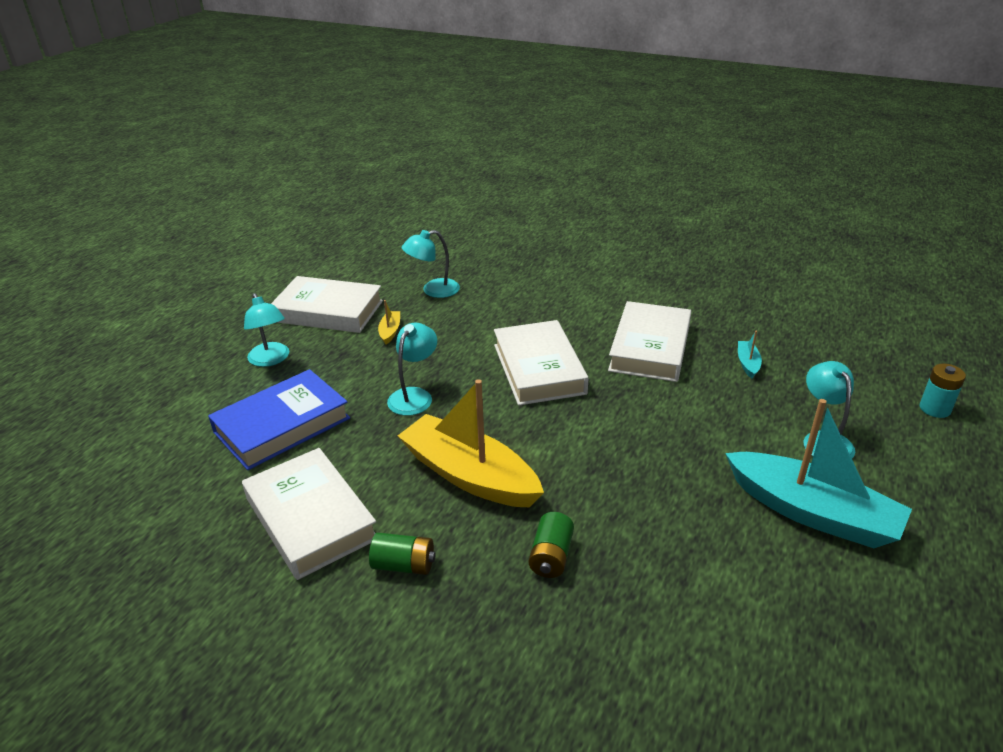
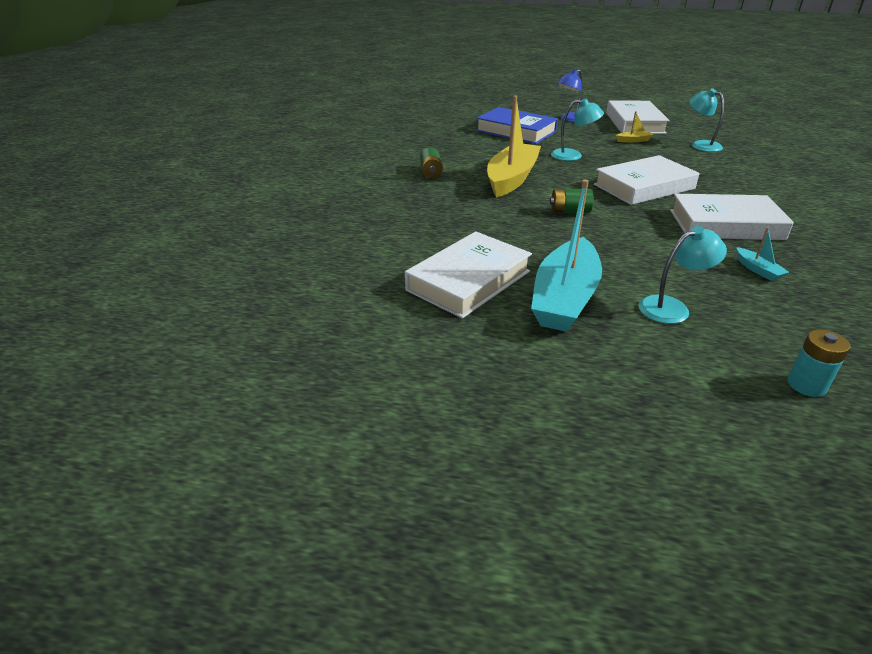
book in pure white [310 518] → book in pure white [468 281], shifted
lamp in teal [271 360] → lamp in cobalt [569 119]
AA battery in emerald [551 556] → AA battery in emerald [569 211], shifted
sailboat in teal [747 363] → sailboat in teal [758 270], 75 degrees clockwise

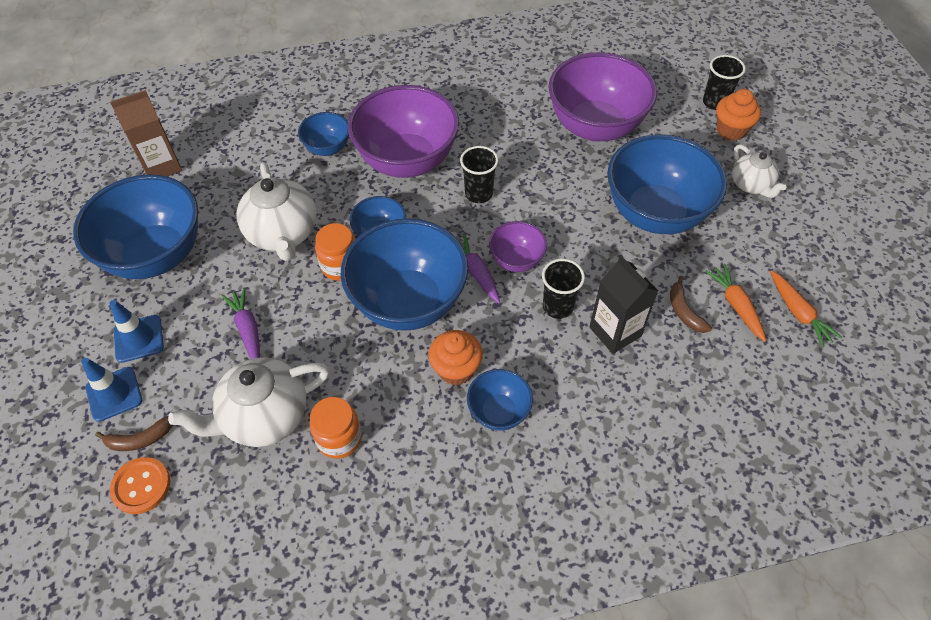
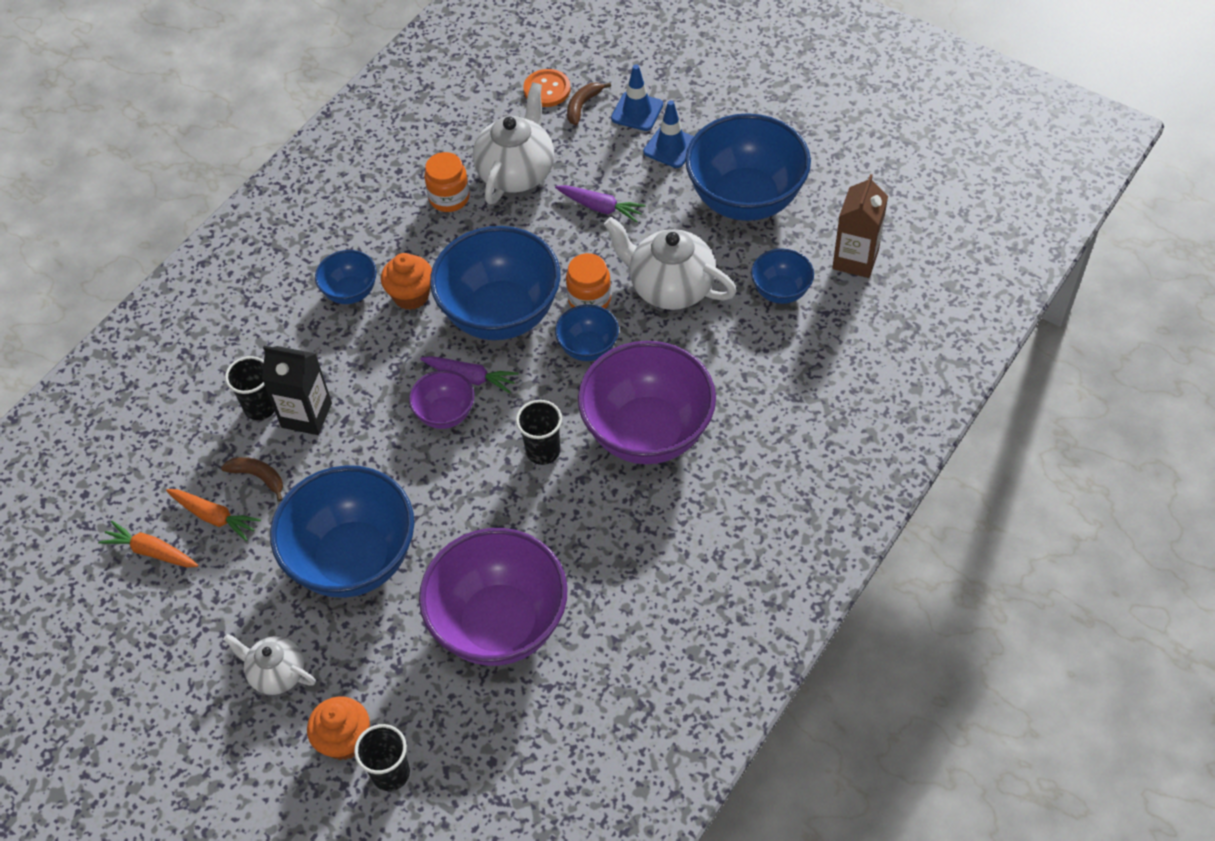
deep dish in cobalt [328 148] → deep dish in cobalt [780 291], shifted
beaker in jet-black [558 307] → beaker in jet-black [260 407], shifted

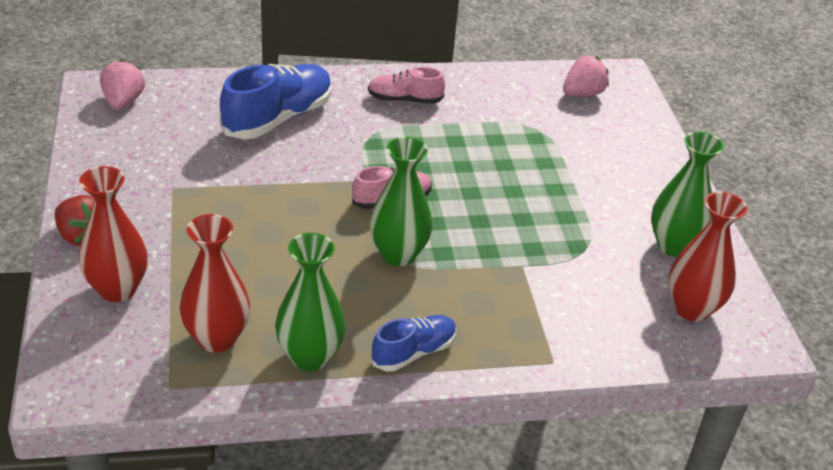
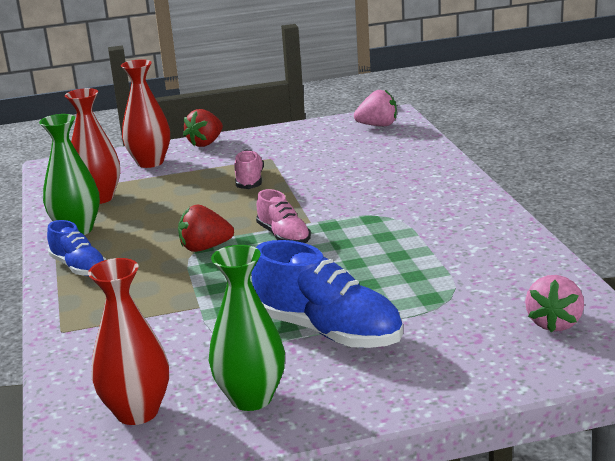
sneaker in cobalt [278 118] → sneaker in cobalt [328 331], shifted
sneaker in rosy [404 100] → sneaker in rosy [249 181], shifted
flower vase in emerald [398 254] → strawberry in red [205 248]
strawberry in rosy [582 94] → strawberry in rosy [554 323], 60 degrees clockwise

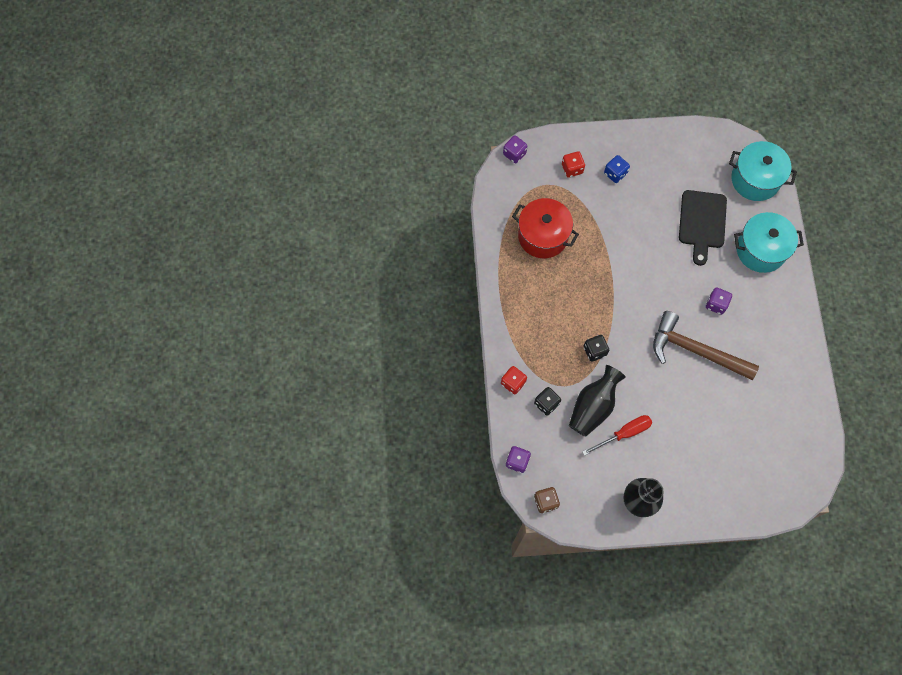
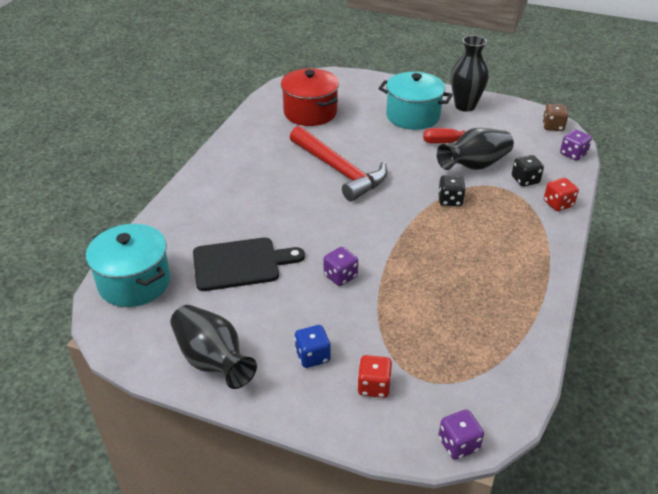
cooking pot in red [543 236] → cooking pot in red [310 112], shifted
claw hammer in brown [695 350] → claw hammer in red [339 171]
cutting board in jet-black [702 222] → cutting board in jet-black [241 264], 45 degrees clockwise
game die in violet [716 304] → game die in violet [340 276], shifted
cooking pot in teal [760 250] → cooking pot in teal [413 116], shifted
- → flower vase in jet-black [212 360]

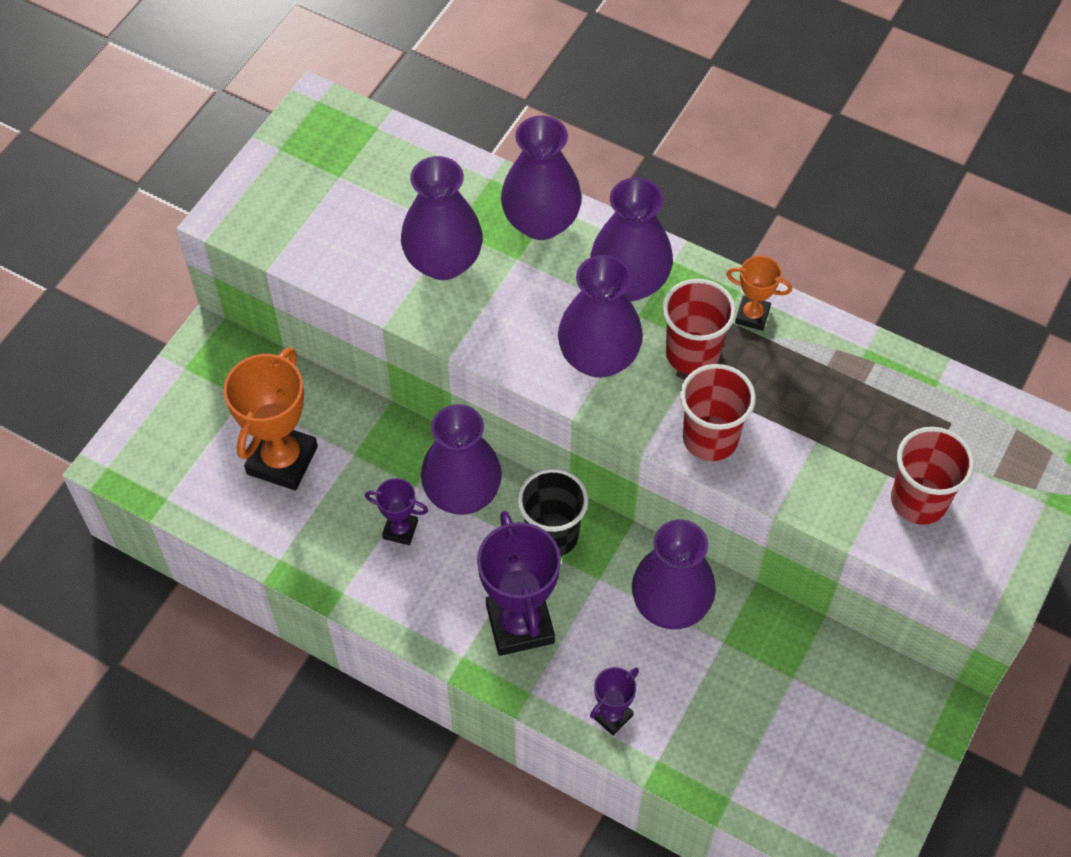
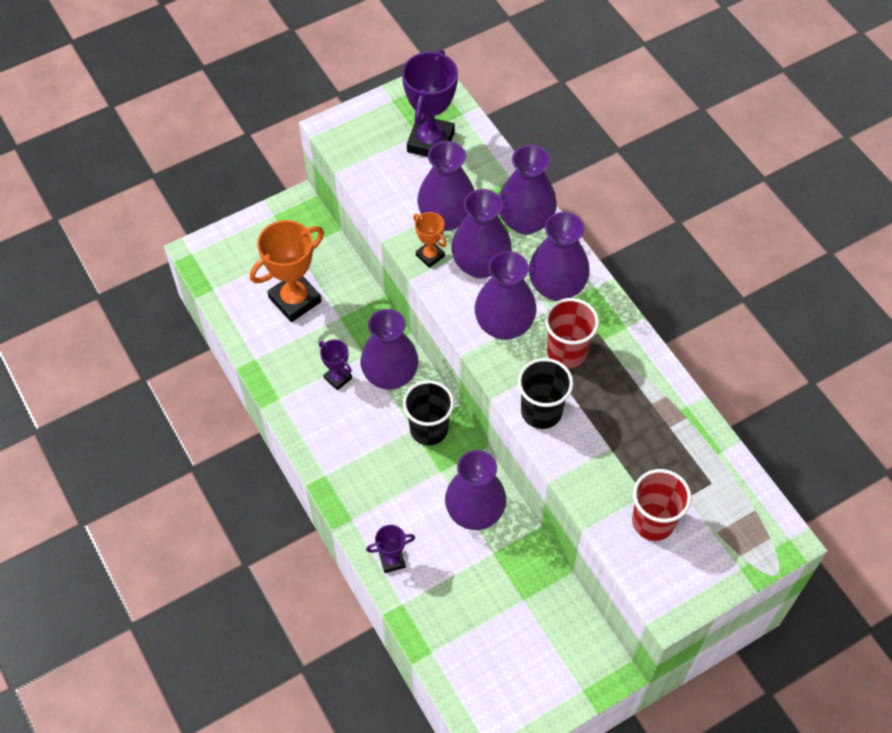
prize cup in violet [520 624] → prize cup in violet [430 142], shifted
beaker in red [710 438] → beaker in jet-black [541 411]
prize cup in orange-coloured [752 315] → prize cup in orange-coloured [430 256], shifted
- → flower vase in violet [480 265]

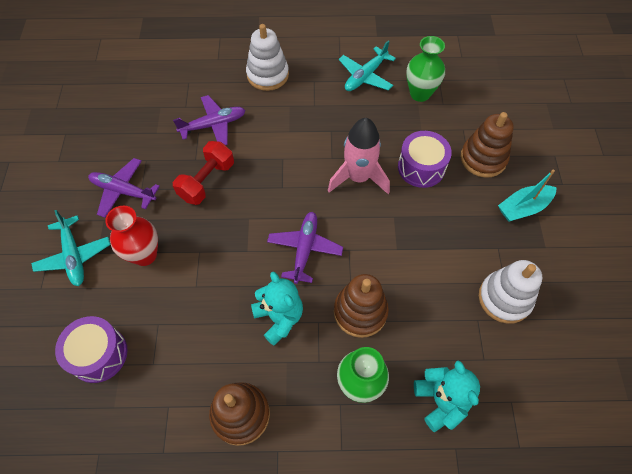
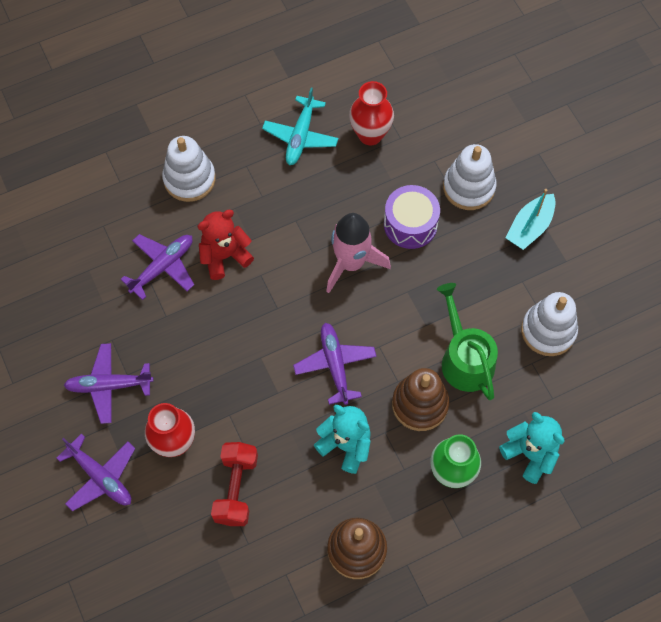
plane in teal [74 256] → plane in violet [101 477]
drum in violet [98 354] → -
dumbbell in red [207 181] → dumbbell in red [236 488], shifted
flower vase in emerald [420 93] → flower vase in red [370 135]
ring stacker in brown [483 158] → ring stacker in pure white [468 187]
- → teddy bear in red [224 256]
- → sprinkling can in emerald [464 359]

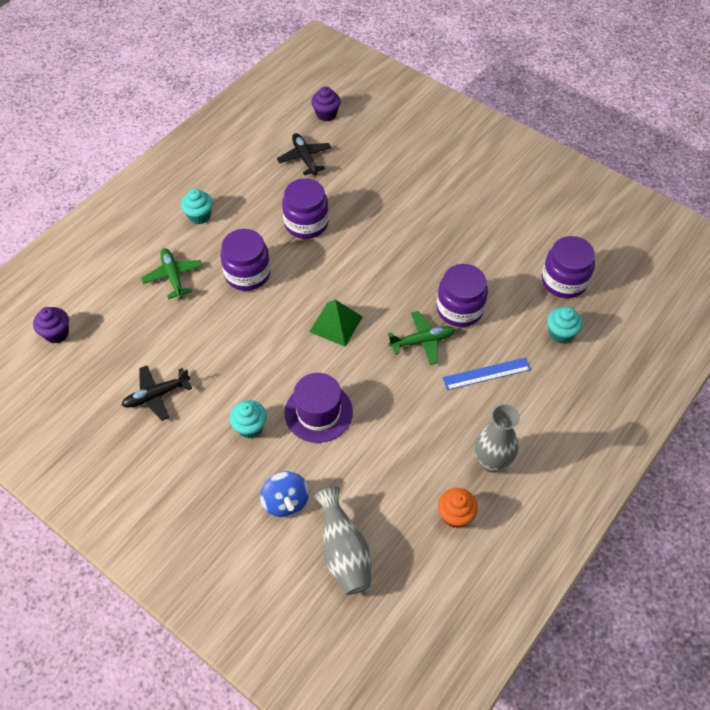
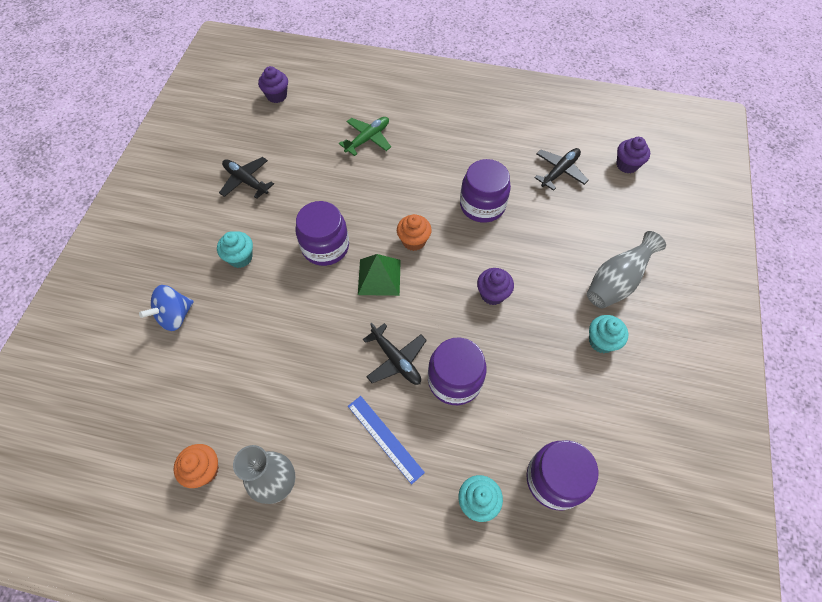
fairy cake in teal [199 216] → fairy cake in teal [601 341], shifted
jam jar in violet [247 274] → jam jar in violet [325 247], shifted
hat in violet [318 412] → -
flower vase in ash-grey [343 552] → flower vase in ash-grey [616 282], shifted
plane in emerald [422 341] → plane in jet-black [396 360]
- → fairy cake in orange-coloured [413 241]
- → fairy cake in violet [492 294]

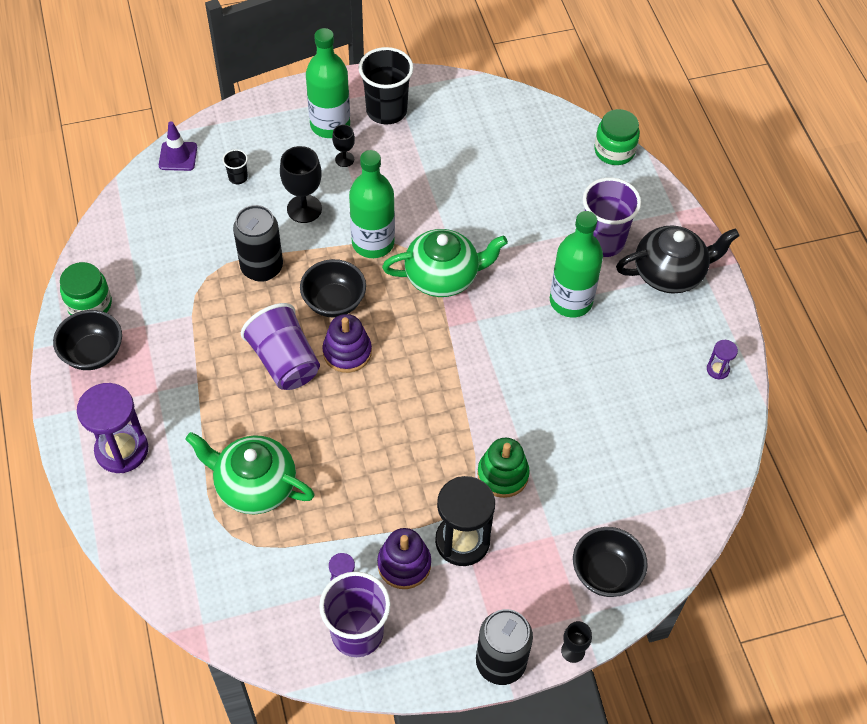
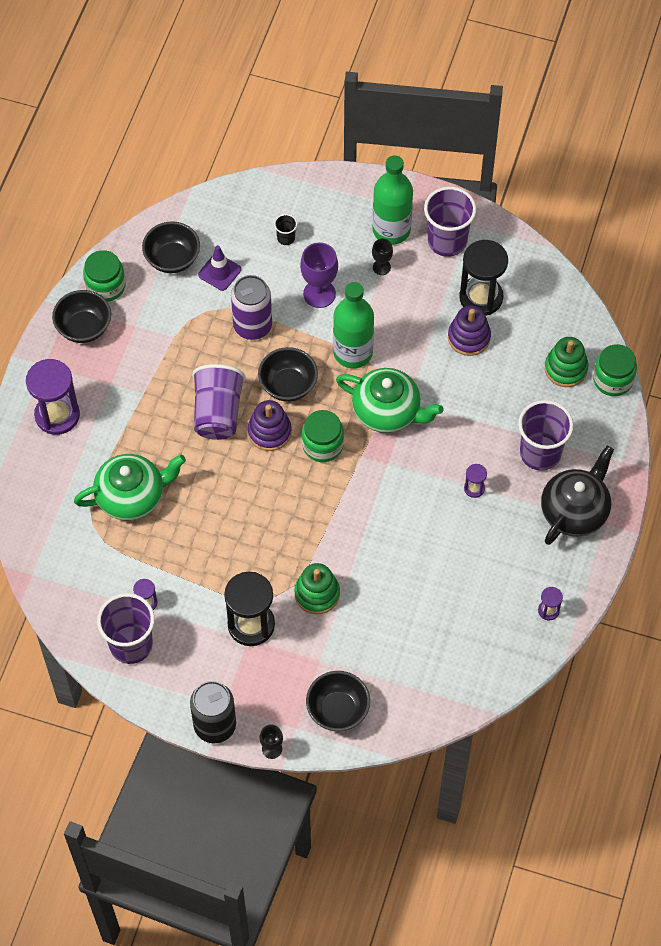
road cone in violet [178 156] → road cone in violet [219 272], shifted
china teapot in emerald [254 485] → china teapot in emerald [132 496], 105 degrees clockwise
can in jet-black [262 267] → can in violet [252 326]
chalice in jet-black [304 209] → chalice in violet [319 294]
beaker in jet-black [386 111] → beaker in violet [447 241]
ring stacker in violet [404 564] → ring stacker in violet [469 337], shifted
bottle in emerald [571 301] → hourglass in violet [474 488]
china teapot in jet-black [670 273] → china teapot in jet-black [575 510], 75 degrees counterclockwise
- → deep dish in jet-black [172 259]
- → jam jar in emerald [322 445]
- → hourglass in jet-black [481 297]
- → ring stacker in emerald [565 368]

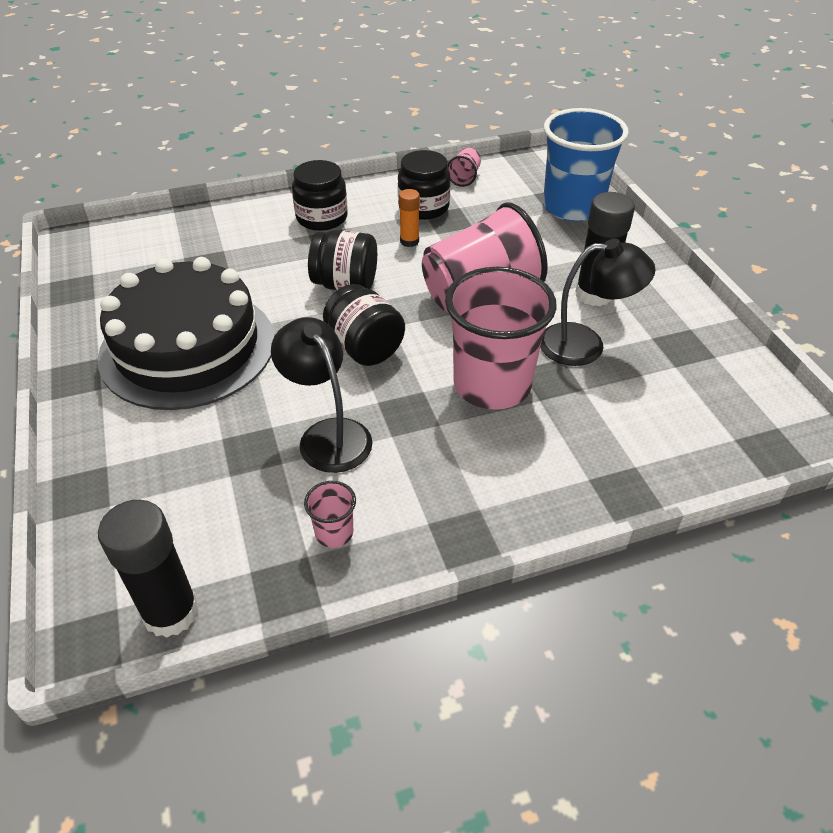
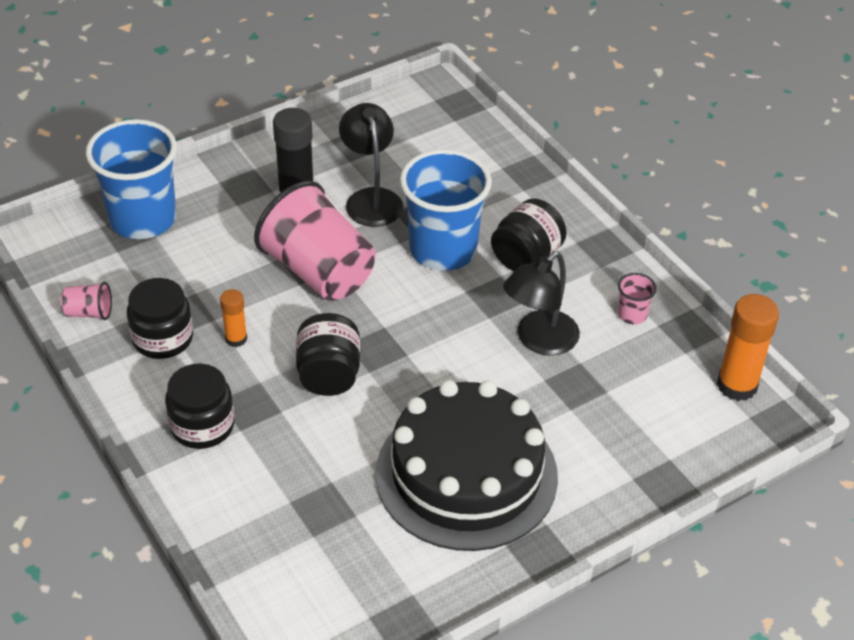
stick of glue in jet-black [171 612] → stick of glue in orange-coloured [737 385]
jam jar in jet-black [365 348] → jam jar in jet-black [526 256], shifted
beaker in rosy [492 385] → beaker in cobalt [443 250]

